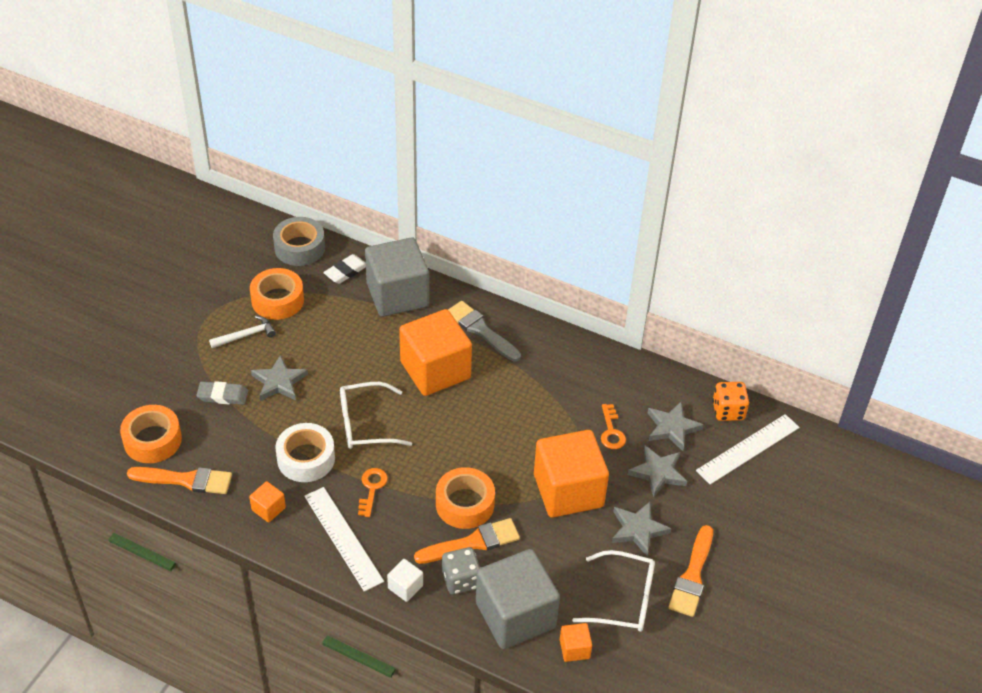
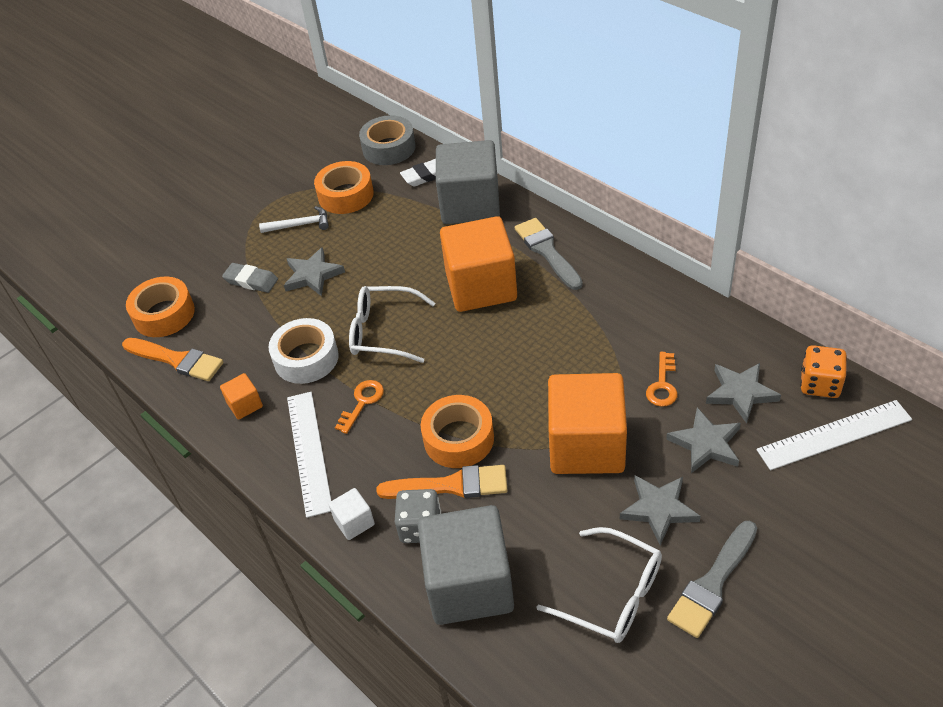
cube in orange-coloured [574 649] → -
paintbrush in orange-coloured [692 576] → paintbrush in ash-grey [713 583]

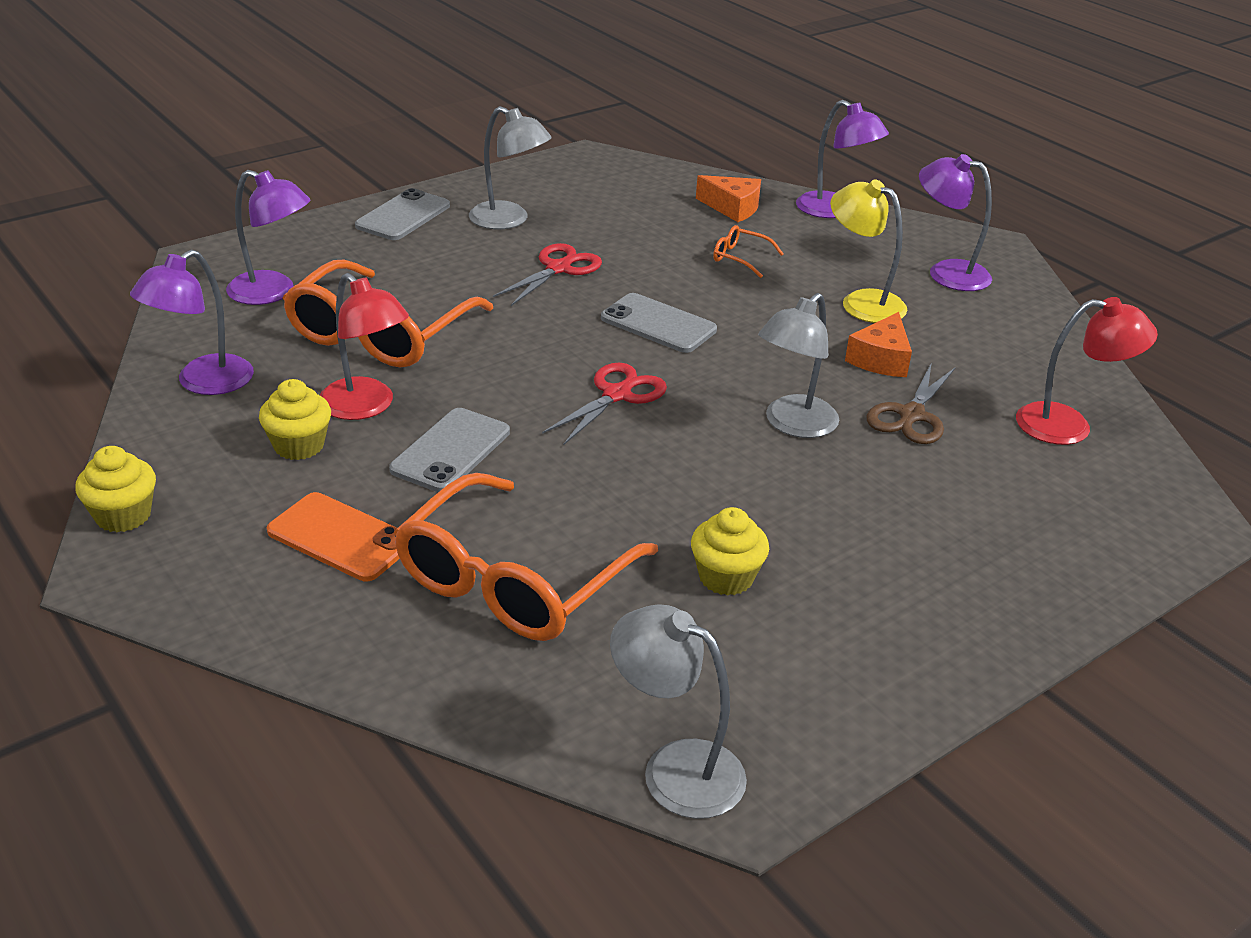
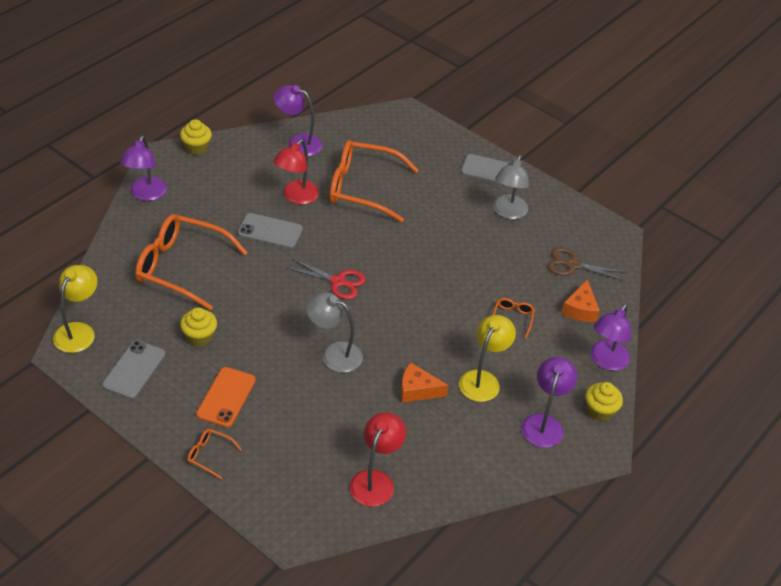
lamp in violet [273 292] → lamp in violet [146 194], shifted
fairy cake in bright yellow [299 445] → fairy cake in bright yellow [600 411], shifted
mobile phone in orange-coloured [340 537] → mobile phone in orange-coloured [226 397], shifted
shears in red [559 268] → -
mobile phone in ash-grey [658 324] → mobile phone in ash-grey [134 370], shifted
lamp in ash-grey [675 768] → lamp in bright yellow [78 331]
shears in brown [911 416] → shears in brown [572 265], shifted
lamp in red [1069 426] → lamp in red [375 480], 150 degrees counterclockwise
- → glasses in orange-coloured [209 455]

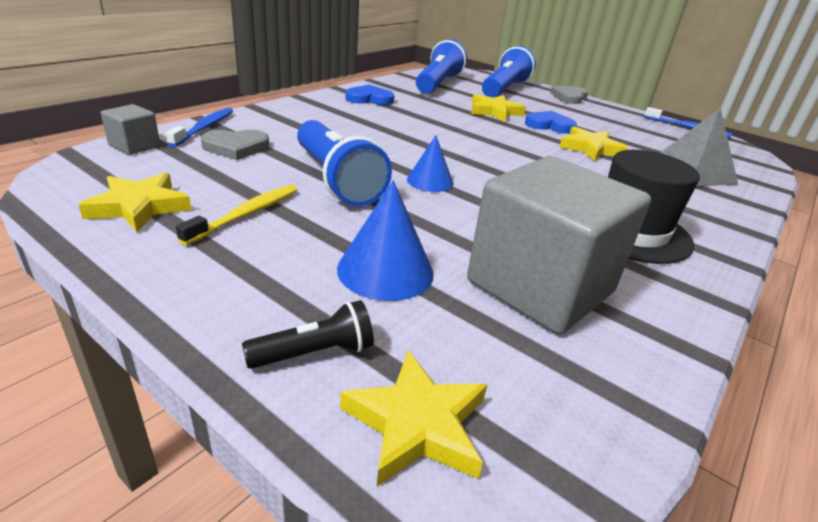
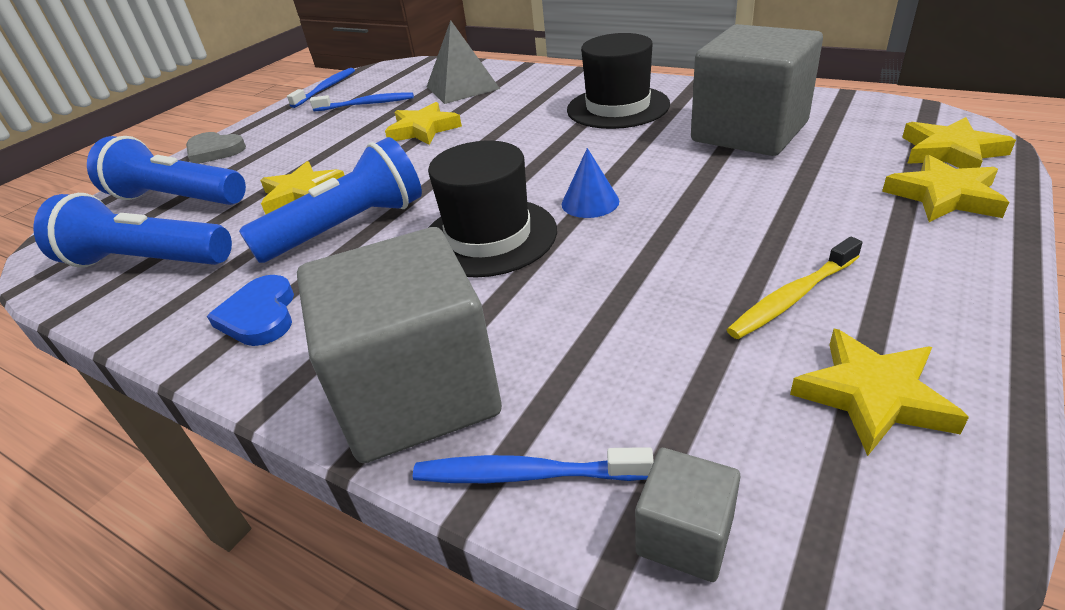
toothbrush in bright yellow [246 214] → toothbrush in bright yellow [792 298], 60 degrees counterclockwise
heart shape in ash-grey [236 147] → -
flashlight in jet-black [315 353] → star shape in bright yellow [944 196]
flashlight in cobalt [337 180] → flashlight in cobalt [348 227], shifted
cone in cobalt [385 270] → -
heart shape in cobalt [549 125] → -
- → cube in ash-grey [417 392]
- → toothbrush in cobalt [366 104]
- → hat in jet-black [489 237]

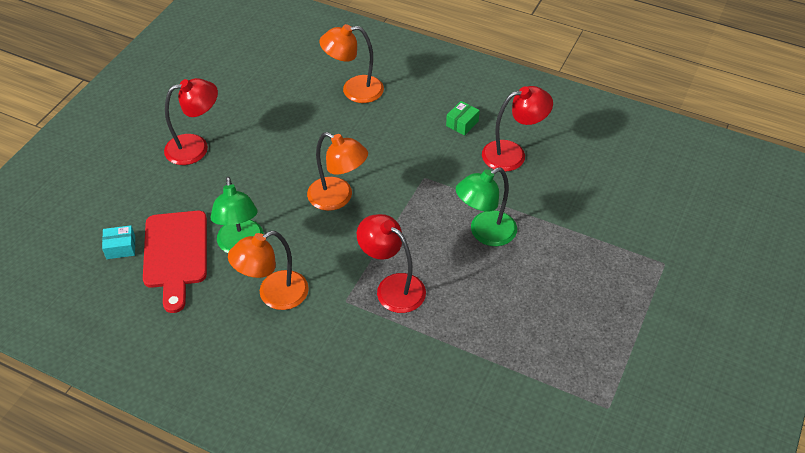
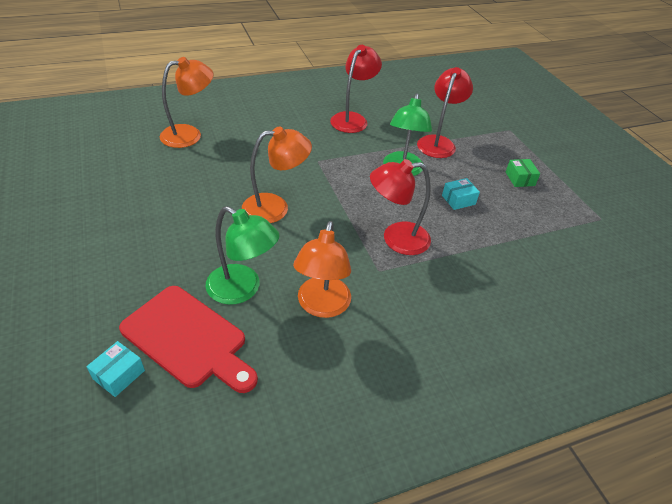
lamp in red [196 147] → lamp in red [438 142], shifted
lamp in orange-coloured [354 90] → lamp in orange-coloured [189 135], 150 degrees counterclockwise
package in emerald [462 123] → package in emerald [520 179], shifted
- → package in teal [458 200]

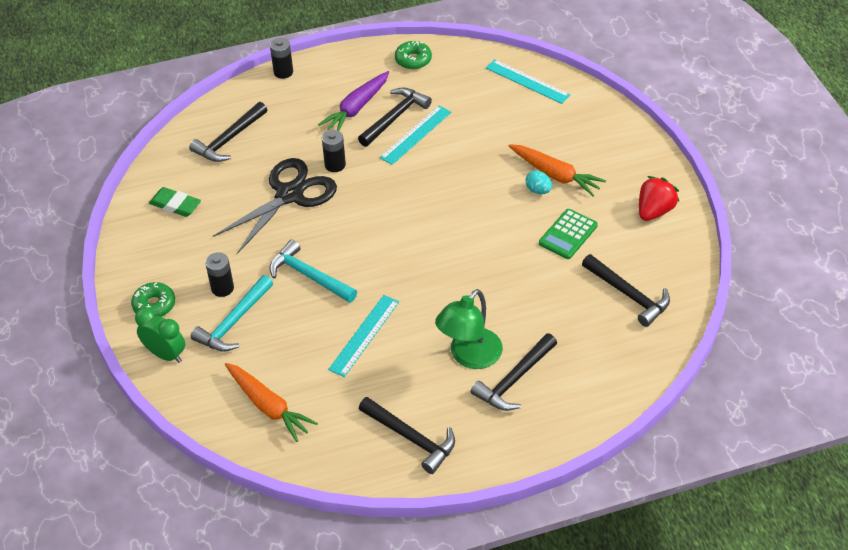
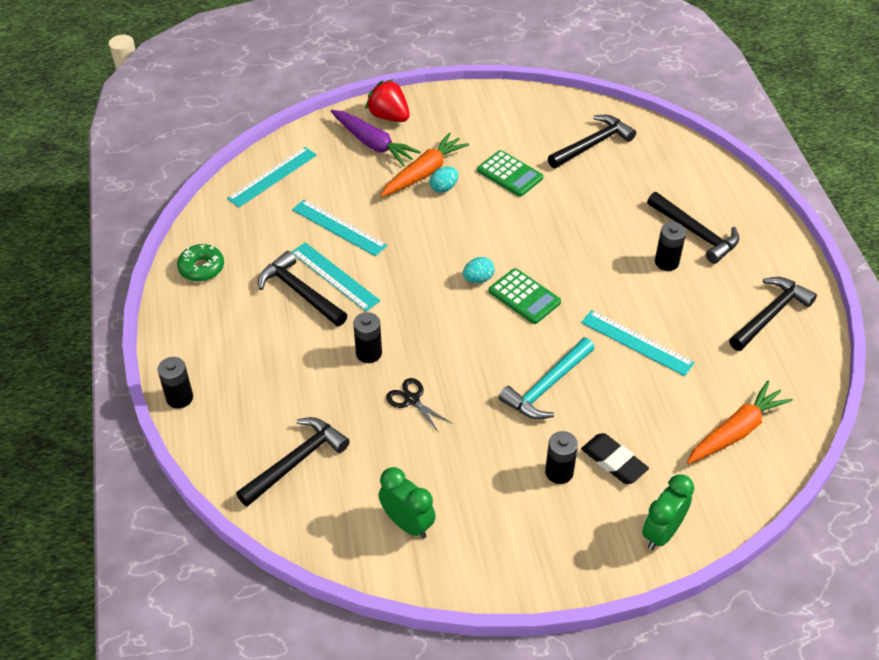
donut in emerald [154 305] → -
pencil eraser in emerald [175 205] → clock in emerald [407 524]
claw hammer in jet-black [229 139] → claw hammer in jet-black [296 461], 90 degrees counterclockwise
claw hammer in teal [234 322] → pencil eraser in jet-black [614 461]
shears in jet-black [289 195] → shears in jet-black [412 400], x0.44
root vegetable in violet [356 108] → root vegetable in violet [373 144], shifted
lamp in emerald [469 356] → AA battery in jet-black [666 262]
strawberry in red [654 211] → strawberry in red [389 116], shifted
- → straightedge in teal [339 227]
- → egg in teal [478 279]
- → calculator in emerald [524 297]

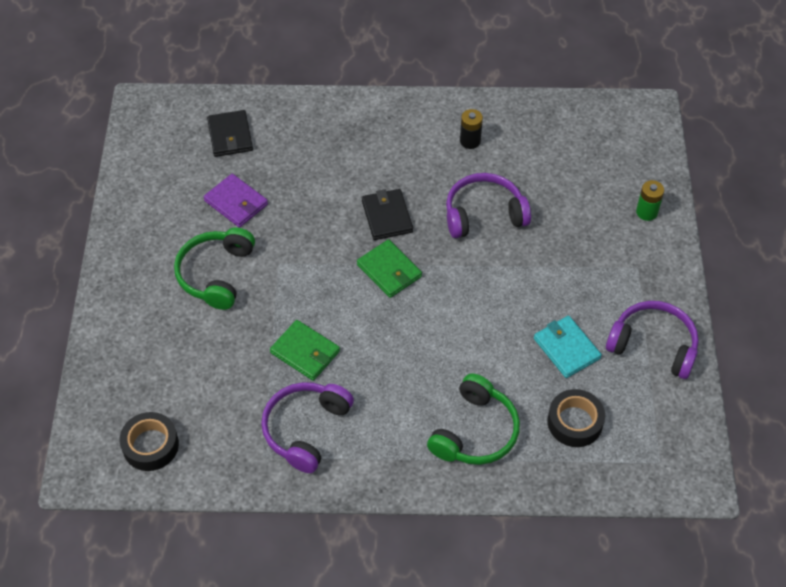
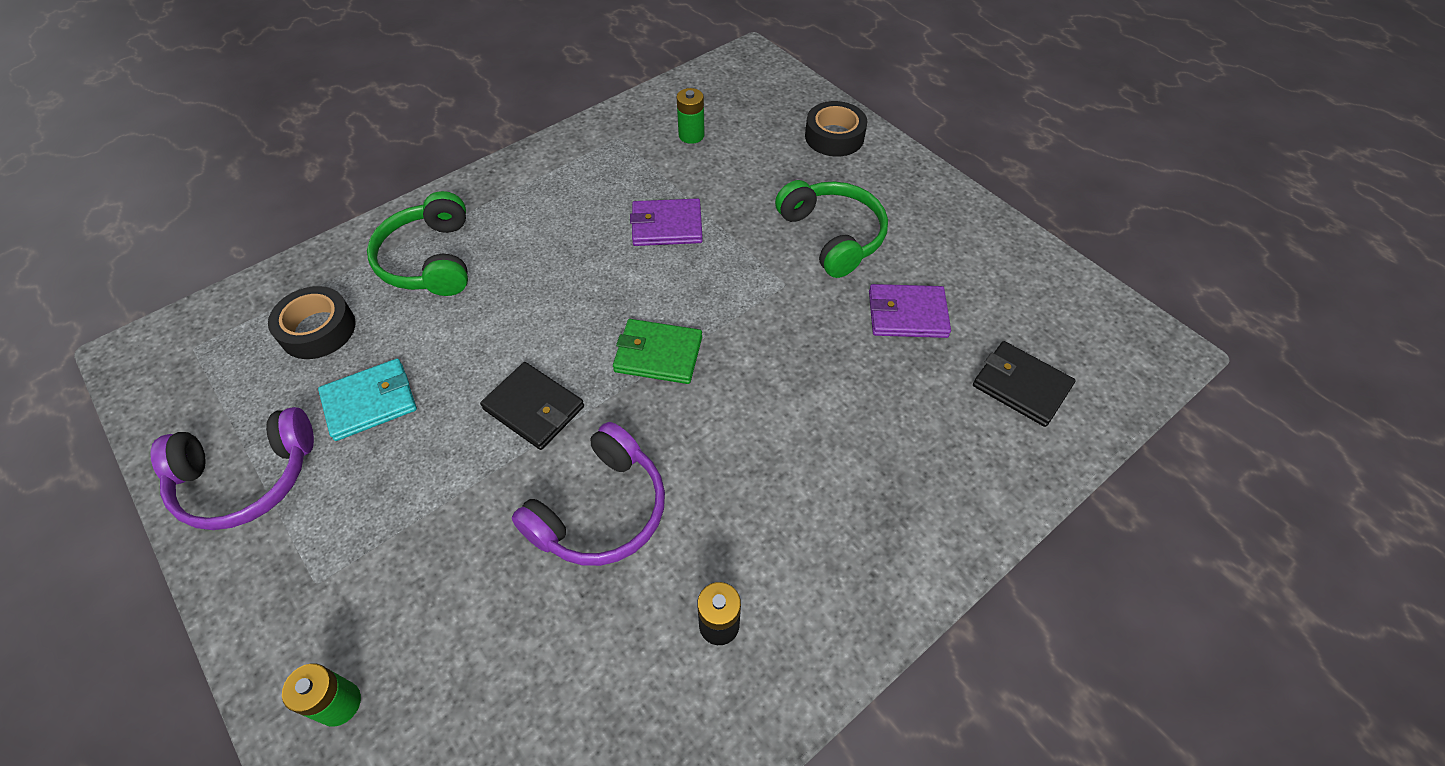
sticky tape in jet-black [150 445] → sticky tape in jet-black [834 137], shifted
over-ear headphones in violet [305 429] → -
billfold in emerald [305 352] → billfold in violet [666 226]
billfold in jet-black [387 216] → billfold in jet-black [534 408], shifted
billfold in teal [566 348] → billfold in teal [370 402], 45 degrees counterclockwise
- → AA battery in emerald [691 135]

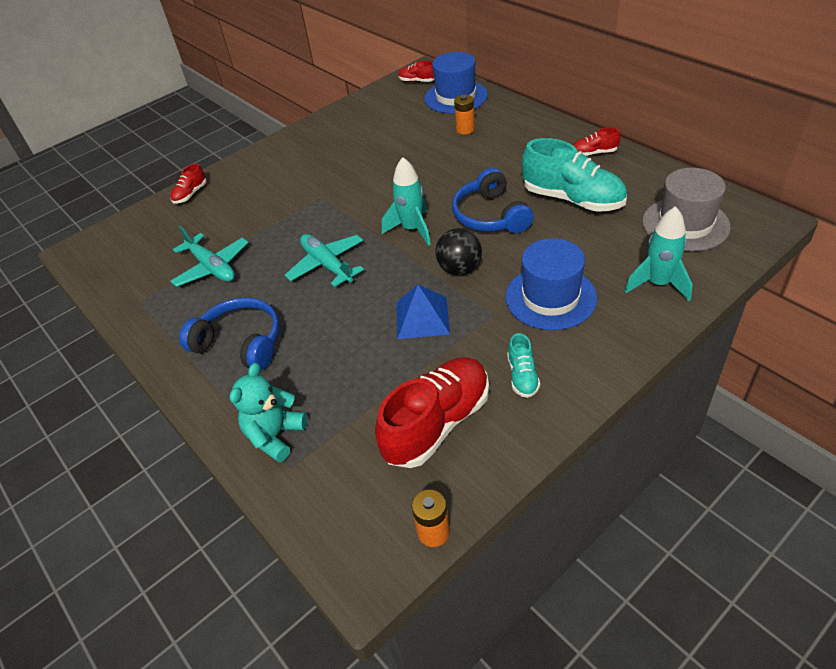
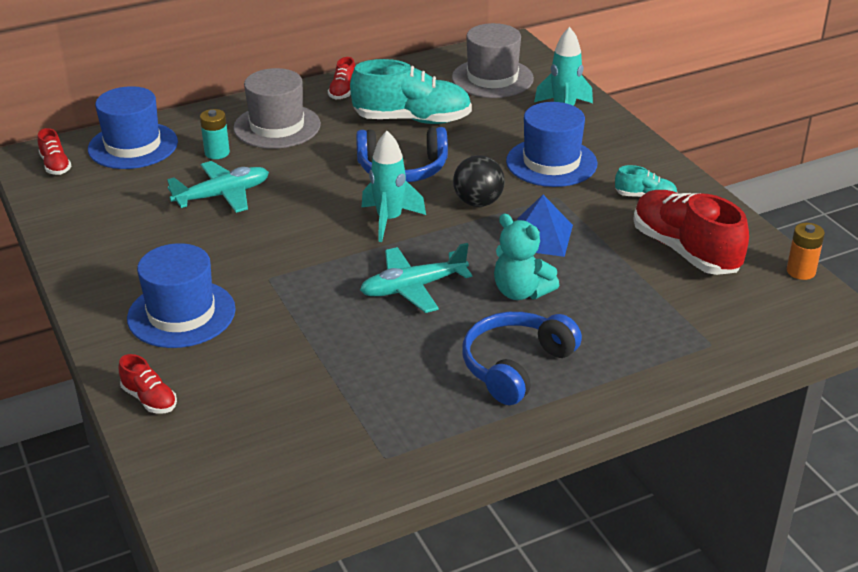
plane in teal [212 267] → plane in teal [223 195], shifted
teddy bear in teal [275 435] → teddy bear in teal [521 292], shifted
sneaker in red [417 81] → sneaker in red [55 165], 60 degrees counterclockwise
AA battery in orange-coloured [465 129] → AA battery in teal [217 153]
sneaker in teal [572 199] → sneaker in teal [412 120], 45 degrees clockwise
- → hat in cobalt [181 314]
- → hat in ash-grey [277 126]

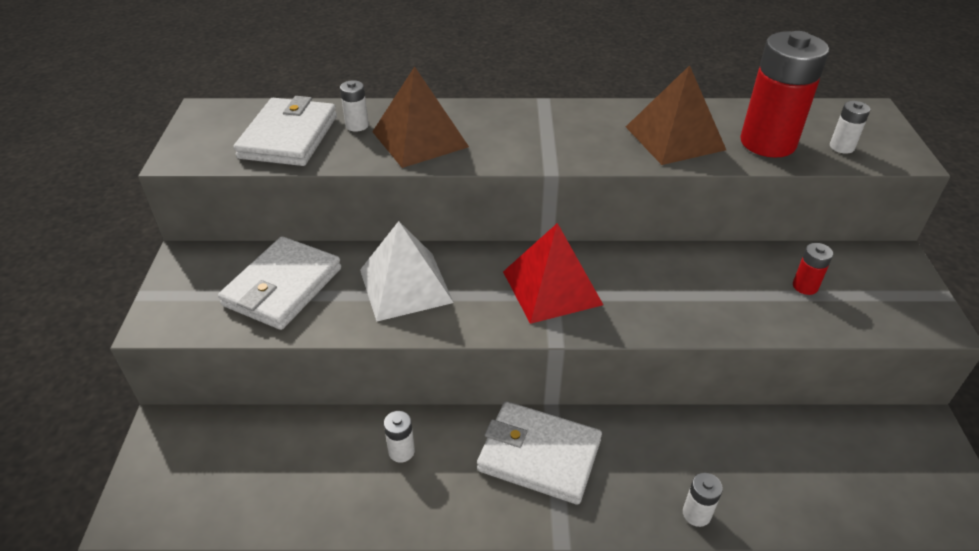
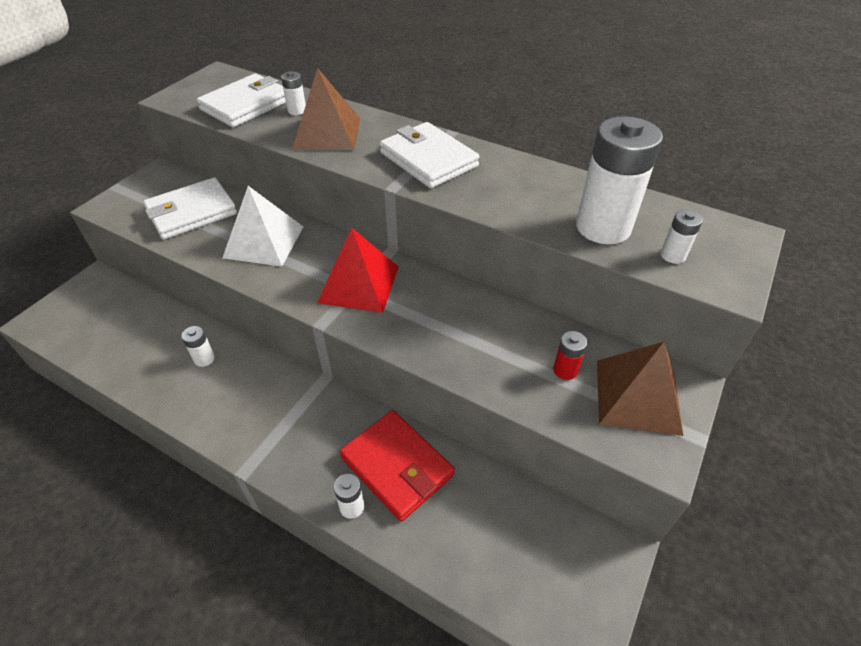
billfold in pure white [539 455] → billfold in pure white [428 159], shifted
pyramid shape in brown [675 138] → pyramid shape in brown [638 396], shifted
AA battery in red [768 143] → AA battery in pure white [603 227]
- → billfold in red [397 466]

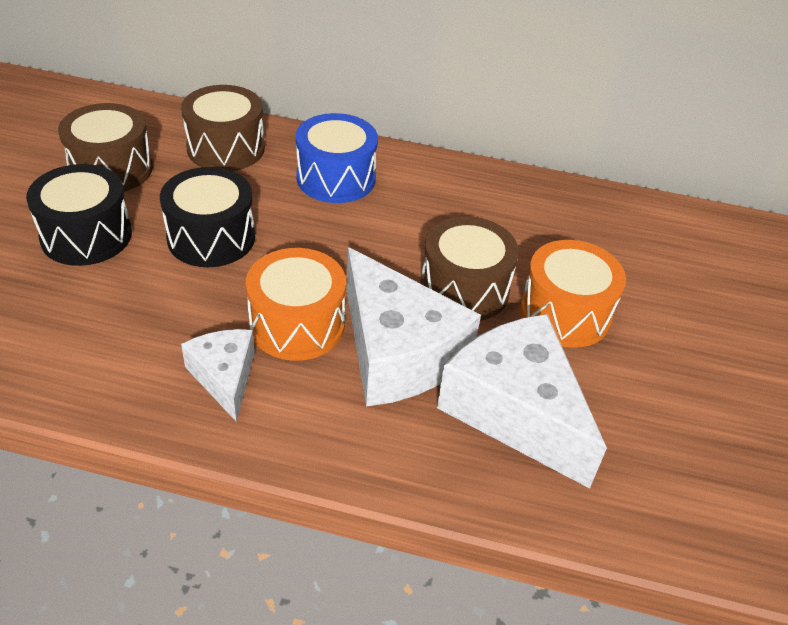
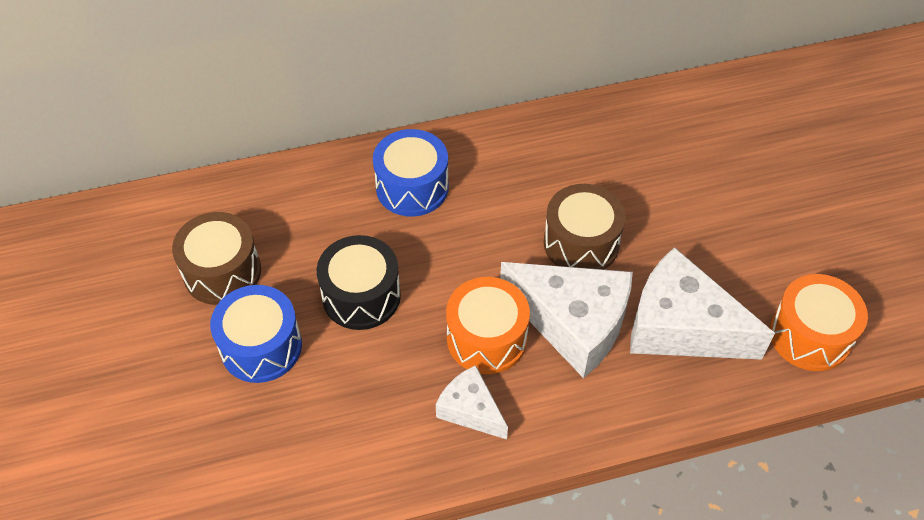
drum in jet-black [86 236] → drum in cobalt [261 346]
drum in brown [226 148] → -
drum in orange-coloured [565 313] → drum in orange-coloured [810 335], shifted

